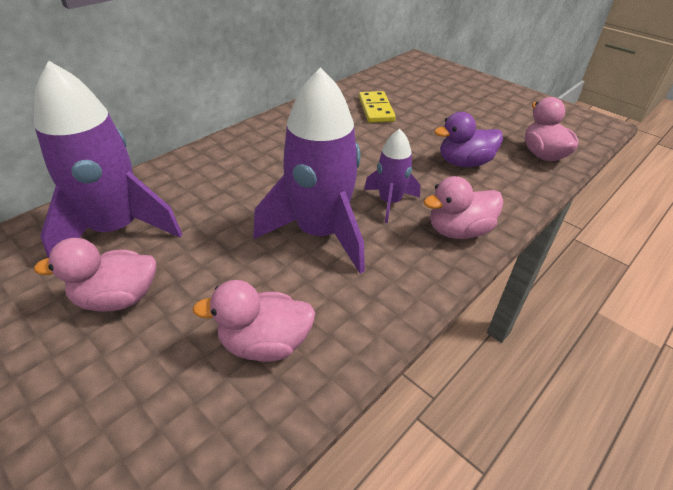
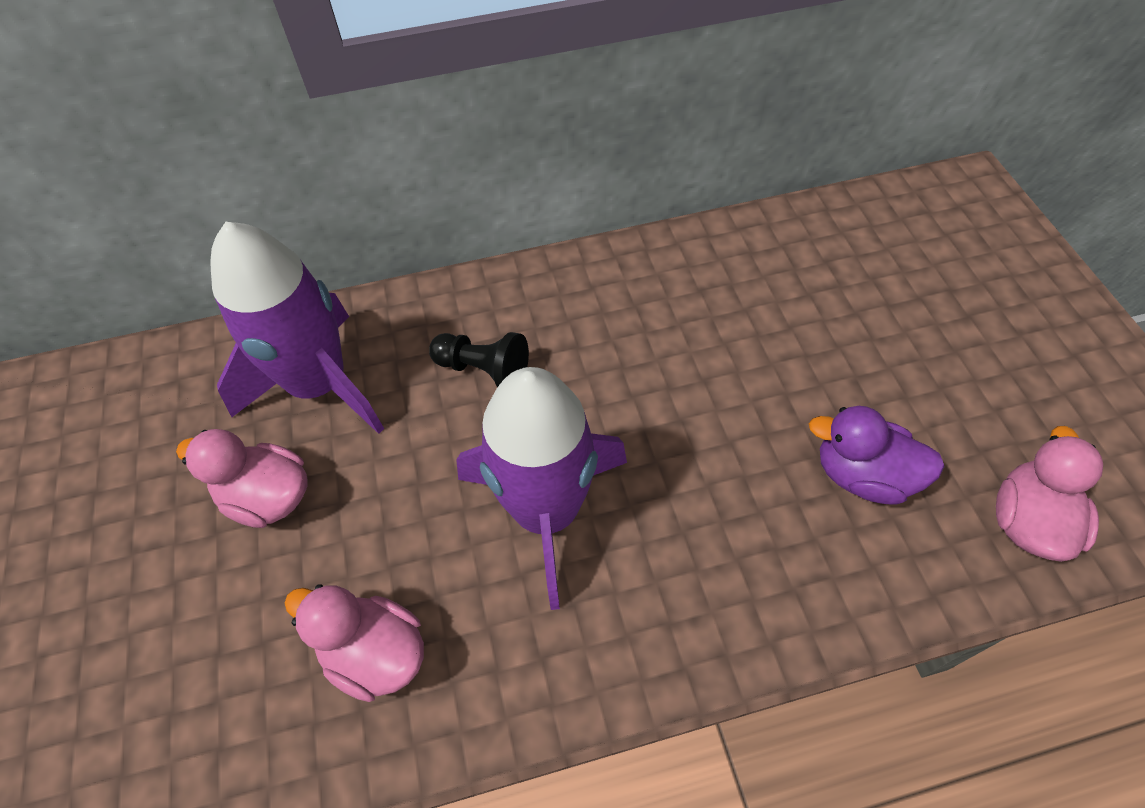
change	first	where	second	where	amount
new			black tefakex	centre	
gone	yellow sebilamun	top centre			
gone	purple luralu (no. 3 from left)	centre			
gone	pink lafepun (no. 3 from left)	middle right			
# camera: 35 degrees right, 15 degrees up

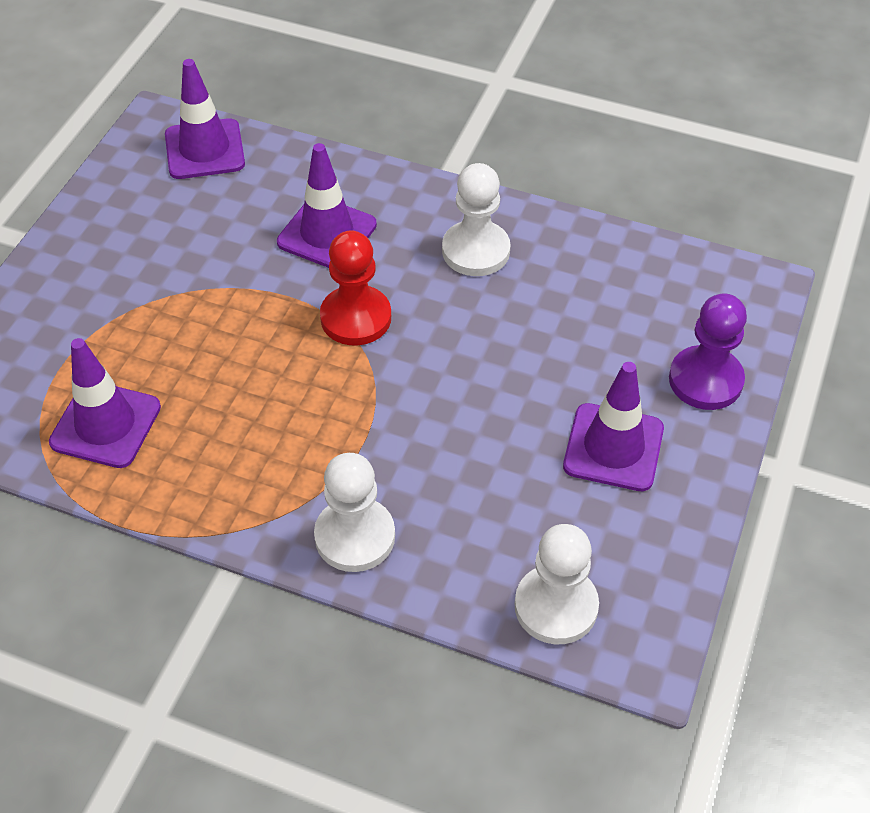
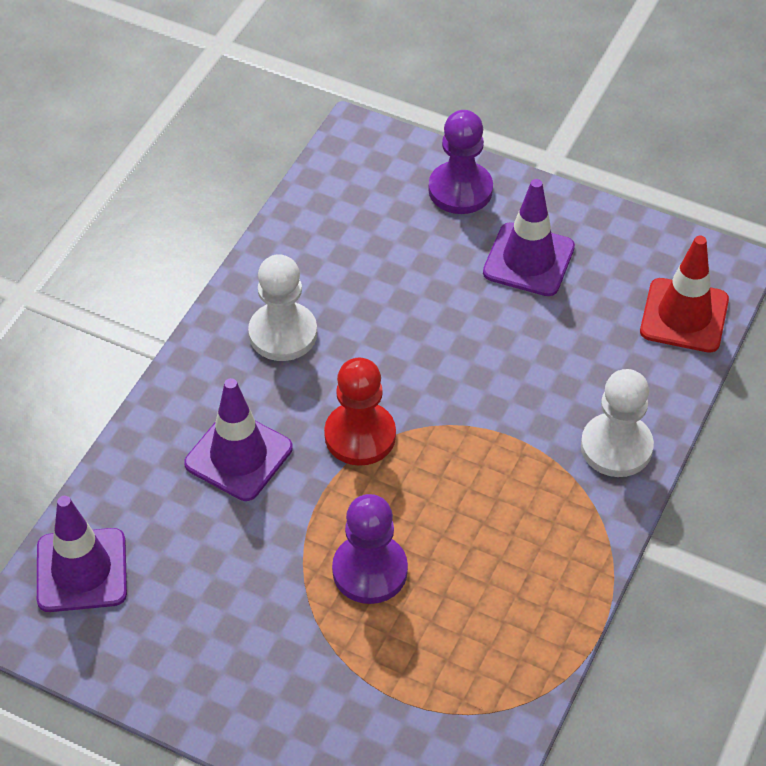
change	first	where	second	where	amount
new			purple tefakex (no. 1 from left)	bottom centre	
swapped	white tefakex (no. 3 from left)	bottom centre	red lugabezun	middle right	
gone	purple lugabezun (no. 1 from left)	middle left			
# camera: 85 degrees left, 0 degrees up

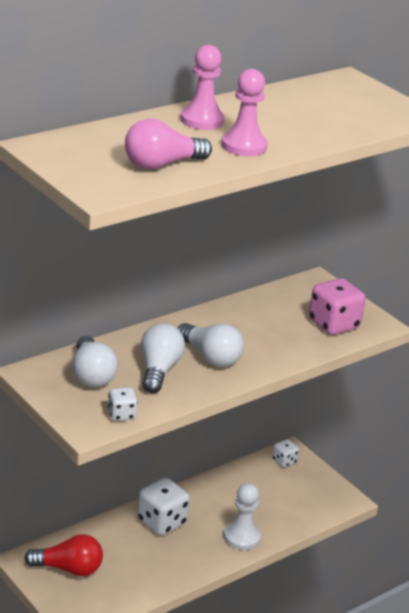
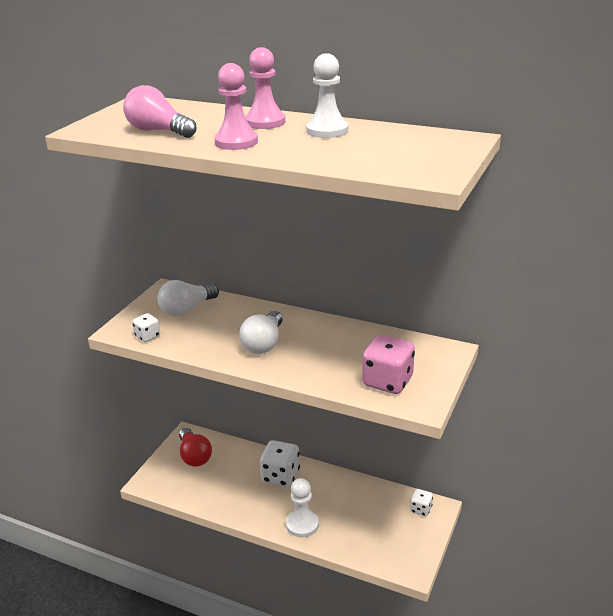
change	first	where	second	where	amount
new			white tefakex (no. 2 from left)	top centre	
gone	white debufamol (no. 2 from left)	centre			
# camera: 65 degrees right, 0 degrees up

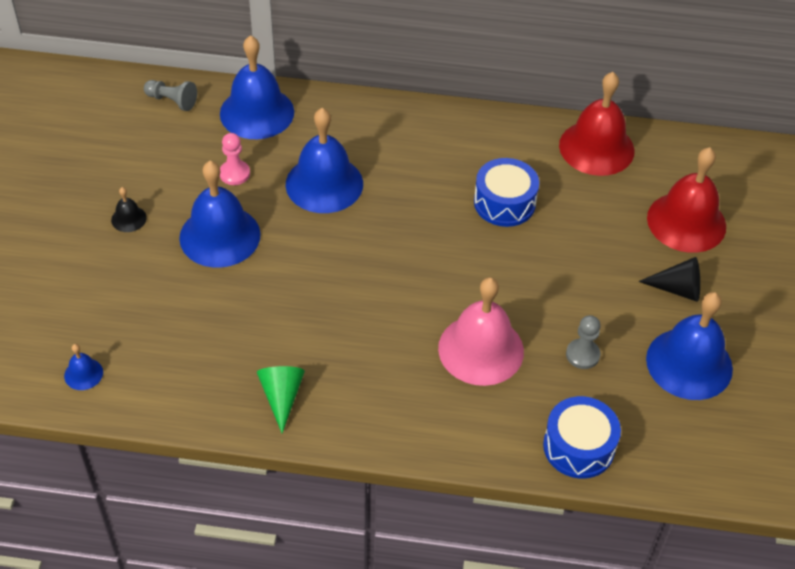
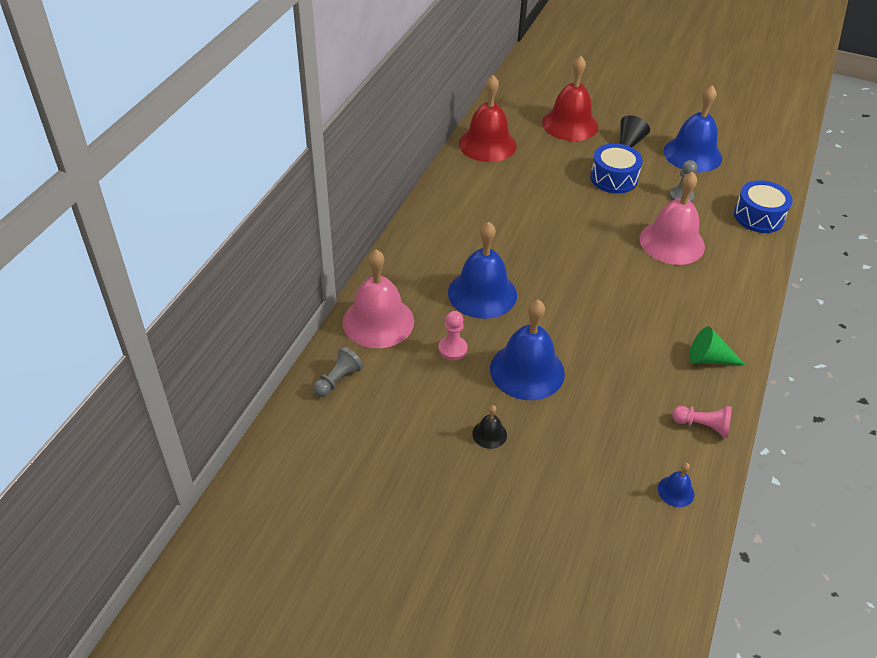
change	first	where	second	where	amount
repainted	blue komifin (no. 3 from left)	top left	pink komifin (no. 1 from left)	centre	
shifted	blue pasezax (no. 1 from left)	centre		top right	
new			pink tefakex (no. 2 from left)	middle right	
# camera: 75 degrees left, 5 degrees down

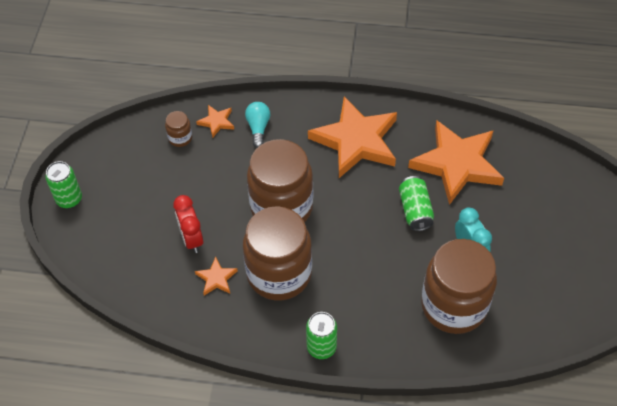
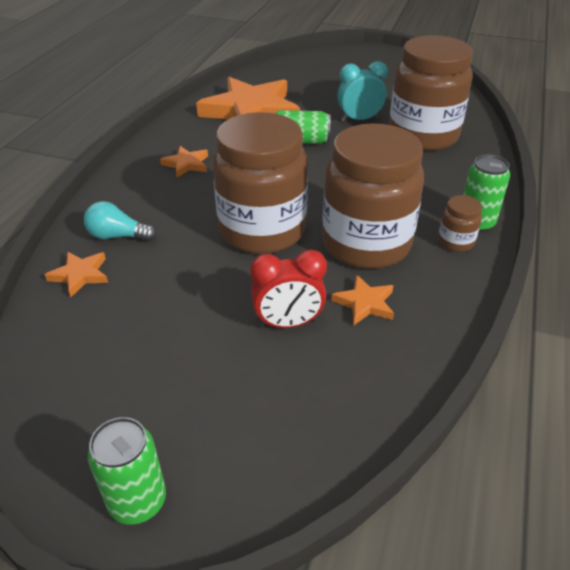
change	first	where	second	where	amount
scaled	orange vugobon (no. 3 from left in the first image)	centre	orange vugobon (no. 2 from left)	top left	x0.42
shifted	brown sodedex (no. 1 from left in the first image)	top left	brown sodedex (no. 4 from left)	middle right	
# camera: 80 degrees left, 15 degrees down

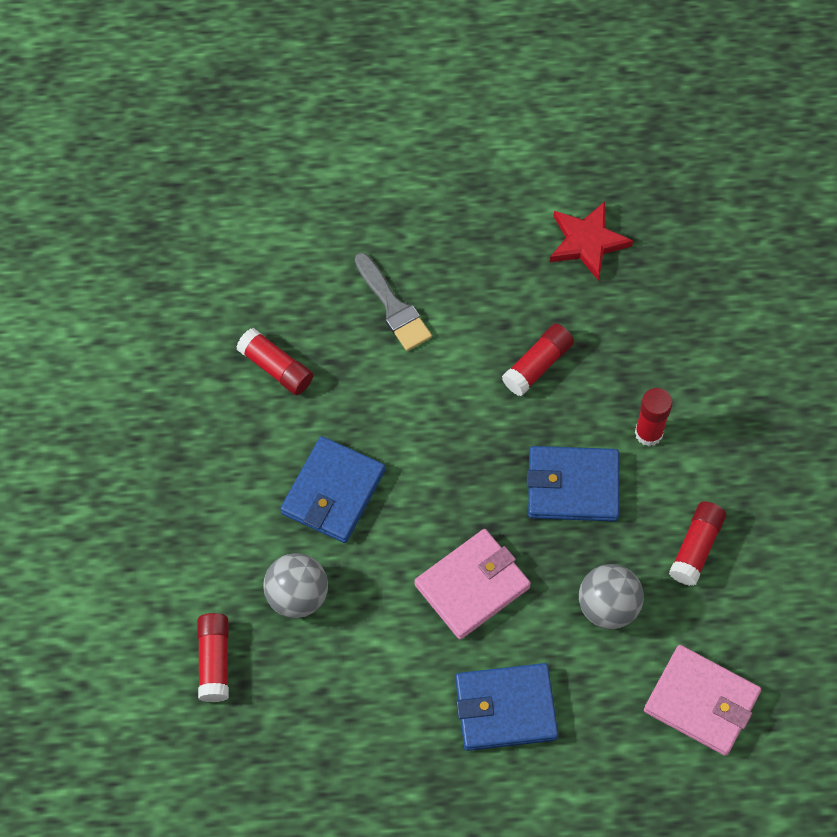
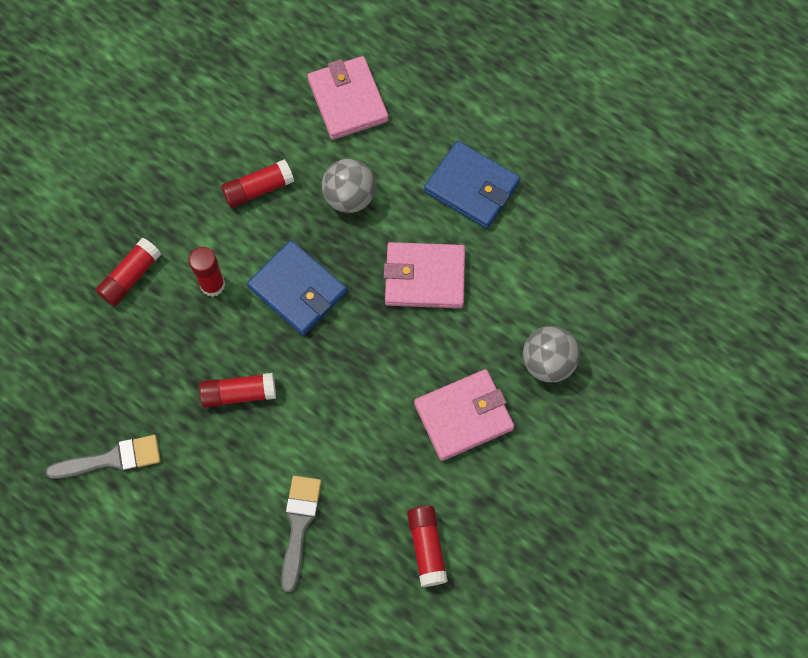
change	first	where	second	where	amount
swapped	red vugobon	top right	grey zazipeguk (no. 1 from left)	bottom left	
shifted	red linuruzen (no. 1 from left)	bottom left		middle left	
repainted	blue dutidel (no. 1 from left)	centre	pink dutidel (no. 3 from left)	centre	
# camera: 140 degrees left, 5 degrees up

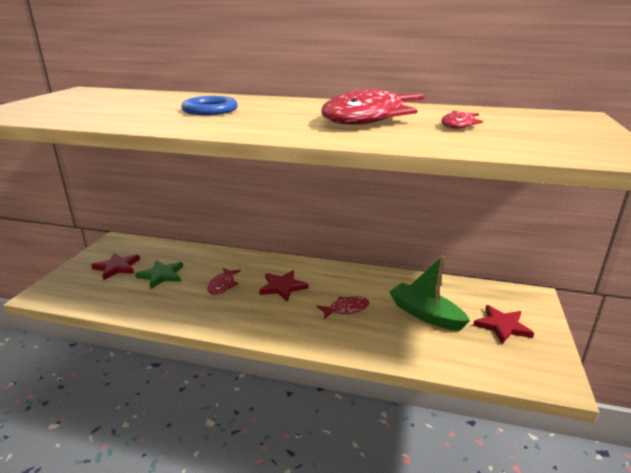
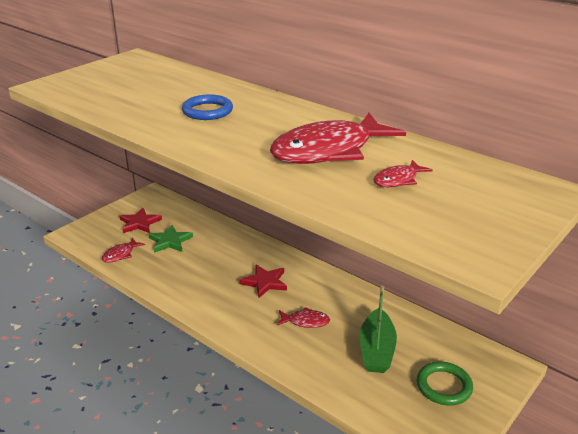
change	first	where	second	where	amount
shifted	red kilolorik (no. 1 from left)	centre		middle left	
rotated	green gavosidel	middle right		bottom centre	150 degrees counterclockwise
swapped	red vugobon (no. 3 from left)	bottom right	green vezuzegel	bottom right	
# camera: 25 degrees right, 5 degrees up

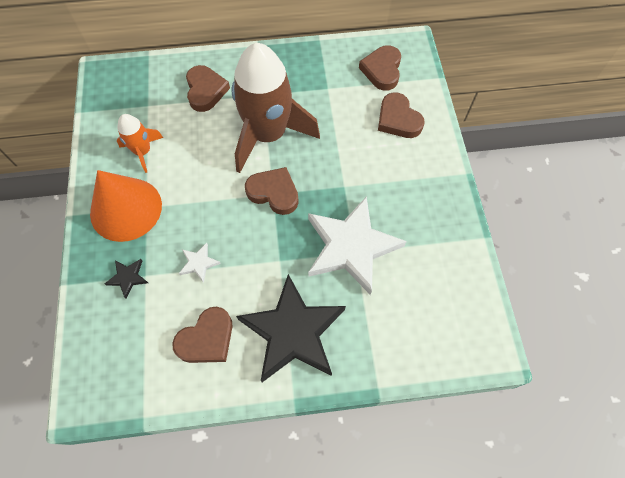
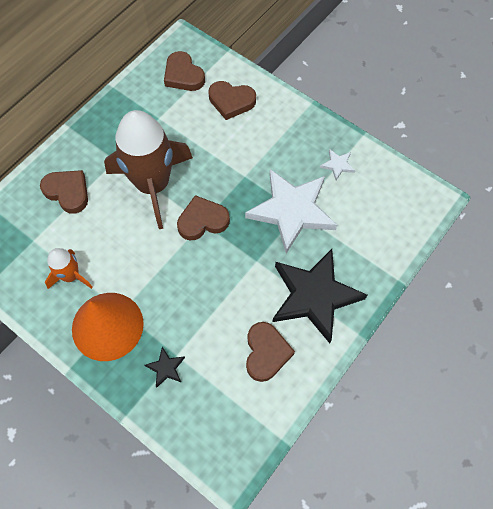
change	first	where	second	where	amount
shifted	white vugobon (no. 1 from left in the first image)	middle left	white vugobon (no. 2 from left)	top right	
# camera: 45 degrees left, 0 degrees up

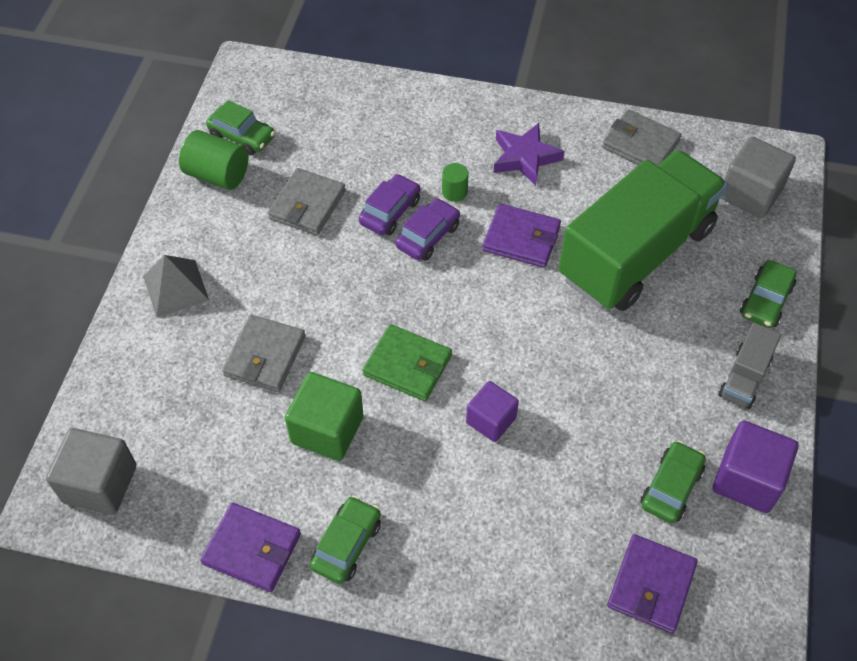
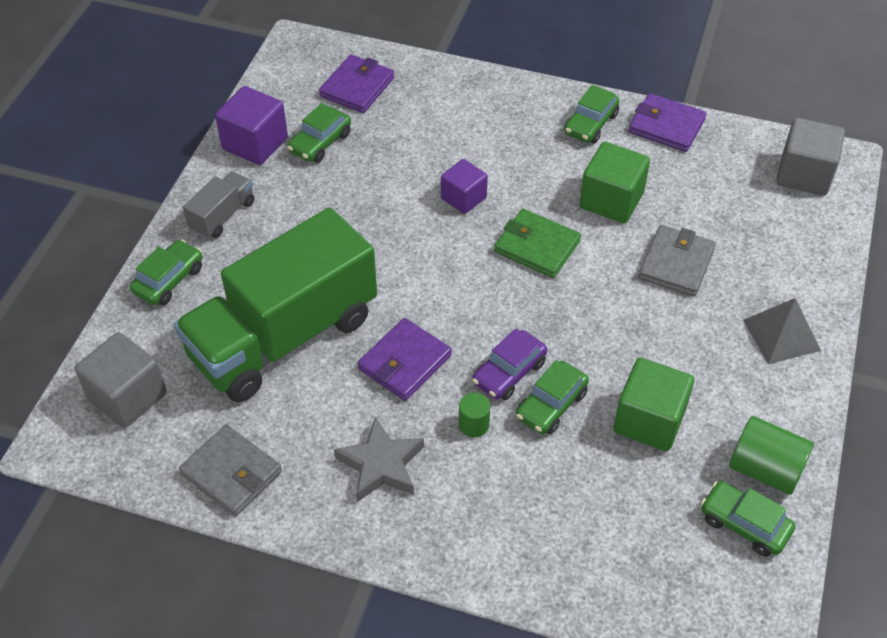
change	first	where	second	where	amount
repainted	purple vugobon	top centre	grey vugobon	bottom centre	
rotated	purple dutidel (no. 2 from left)	centre		centre	75 degrees counterclockwise
repainted	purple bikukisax (no. 1 from left)	top centre	green bikukisax (no. 3 from left)	centre	
swapped	grey dutidel (no. 2 from left)	top centre	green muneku (no. 2 from left)	middle right	
# camera: 175 degrees left, 5 degrees down

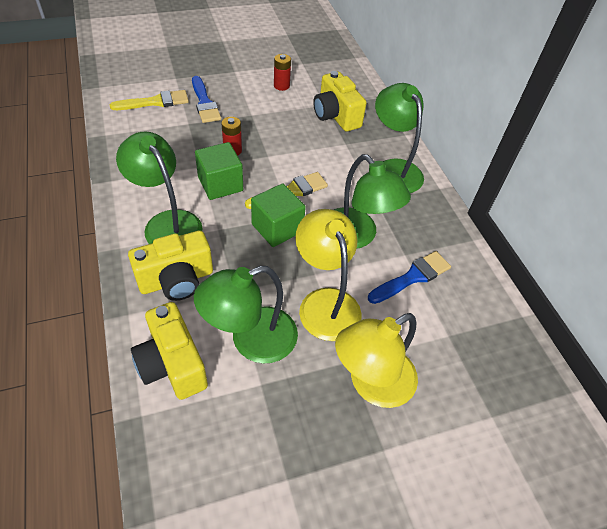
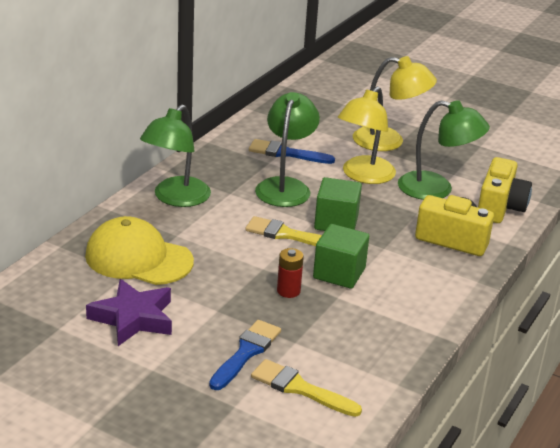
change	first	where	second	where	amount
swapped	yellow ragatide (no. 3 from left)	top centre	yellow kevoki	middle left	
swapped	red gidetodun (no. 2 from left)	top centre	purple vugobon	bottom left	
gone	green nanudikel (no. 1 from left)	middle left			
# camera: 130 degrees left, 20 degrees down

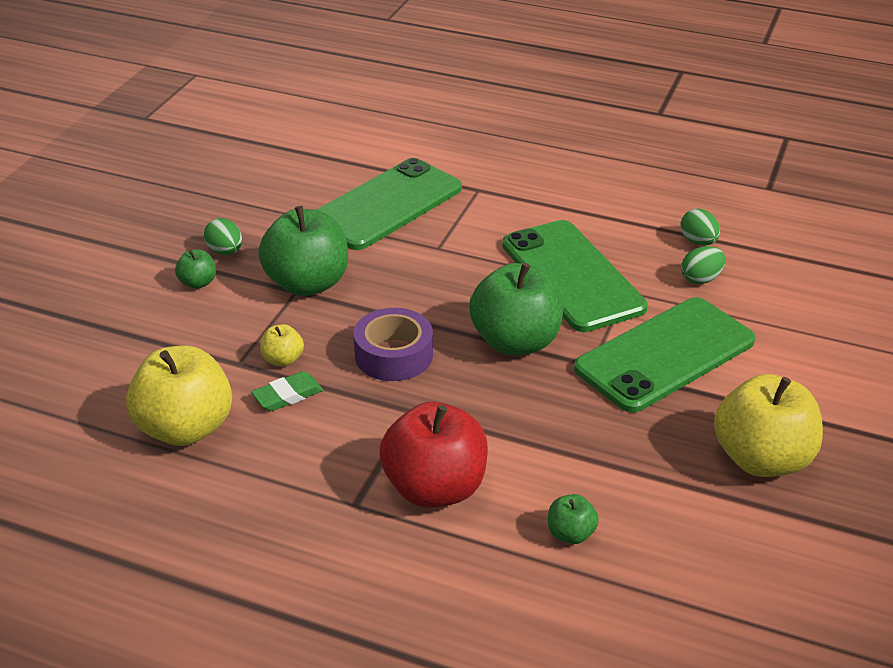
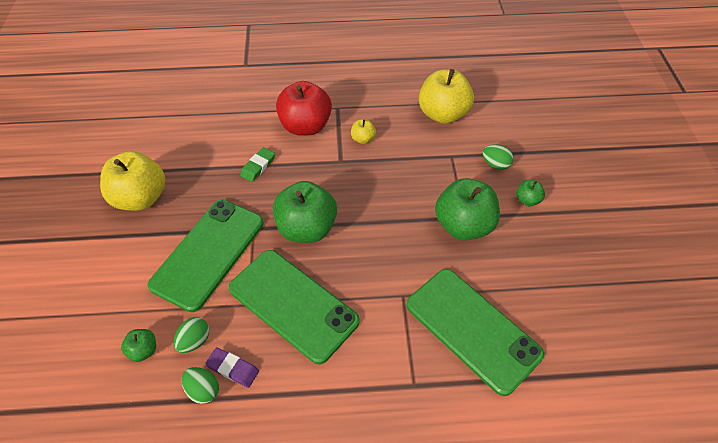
change	first	where	second	where	amount
shifted	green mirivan (no. 4 from left in the first image)	bottom centre	green mirivan (no. 1 from left)	bottom left	
new			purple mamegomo	bottom left	
shifted	green mamegomo	middle left		centre	
shifted	yellow mirivan (no. 2 from left)	middle left		top centre	
rotated	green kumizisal (no. 1 from left in the first image)	top centre	green kumizisal (no. 3 from left)	bottom centre	60 degrees counterclockwise
shifted	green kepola (no. 1 from left in the first image)	middle left	green kepola (no. 3 from left)	middle right	
gone	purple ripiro	centre			
# camera: 155 degrees right, 15 degrees up

